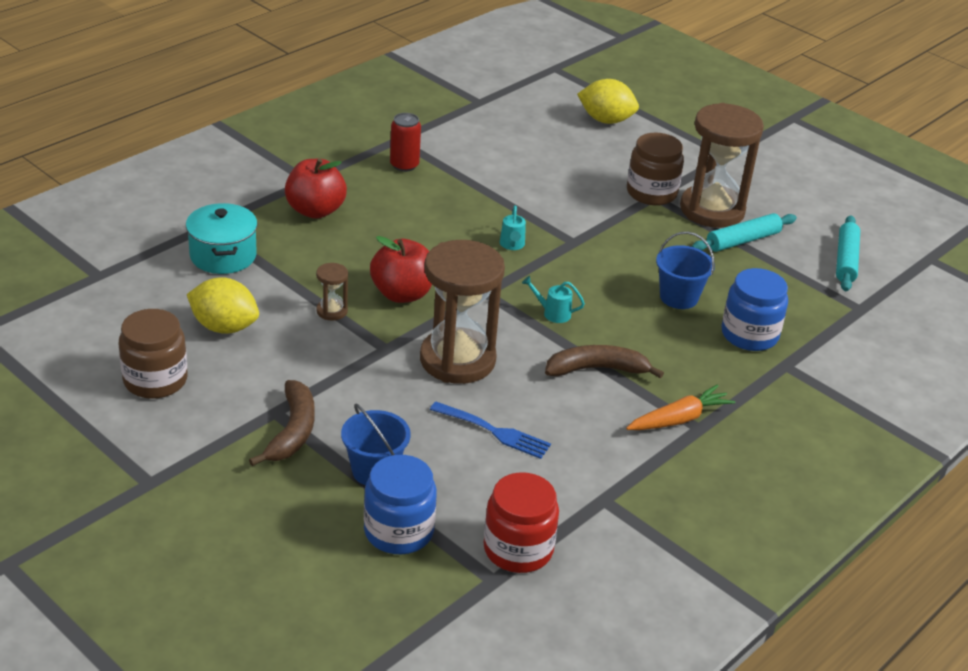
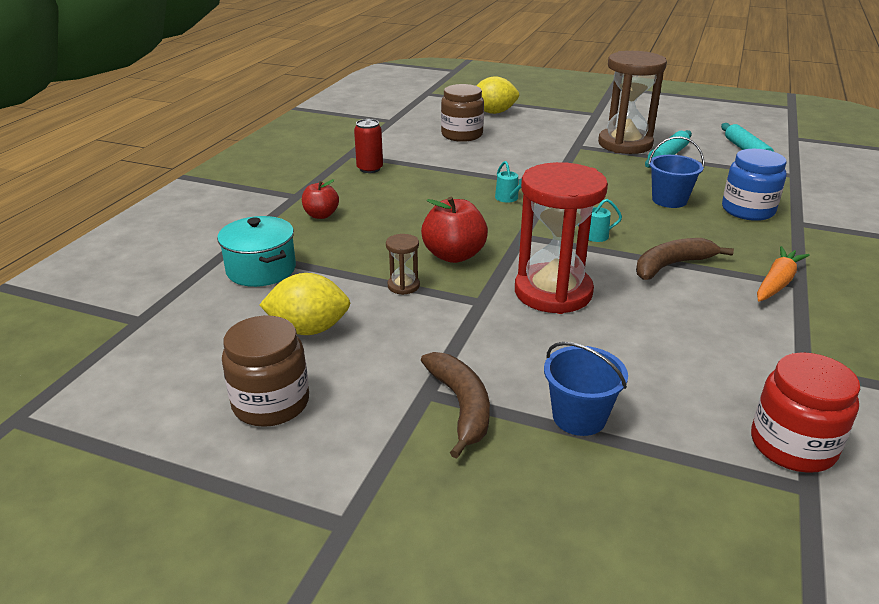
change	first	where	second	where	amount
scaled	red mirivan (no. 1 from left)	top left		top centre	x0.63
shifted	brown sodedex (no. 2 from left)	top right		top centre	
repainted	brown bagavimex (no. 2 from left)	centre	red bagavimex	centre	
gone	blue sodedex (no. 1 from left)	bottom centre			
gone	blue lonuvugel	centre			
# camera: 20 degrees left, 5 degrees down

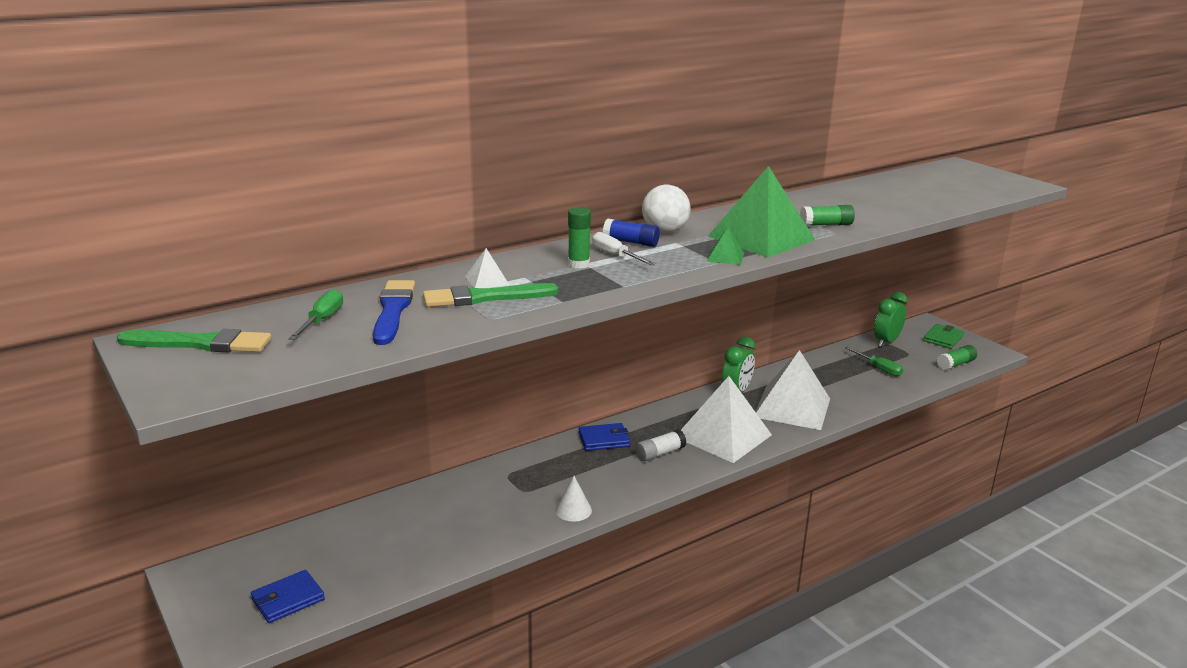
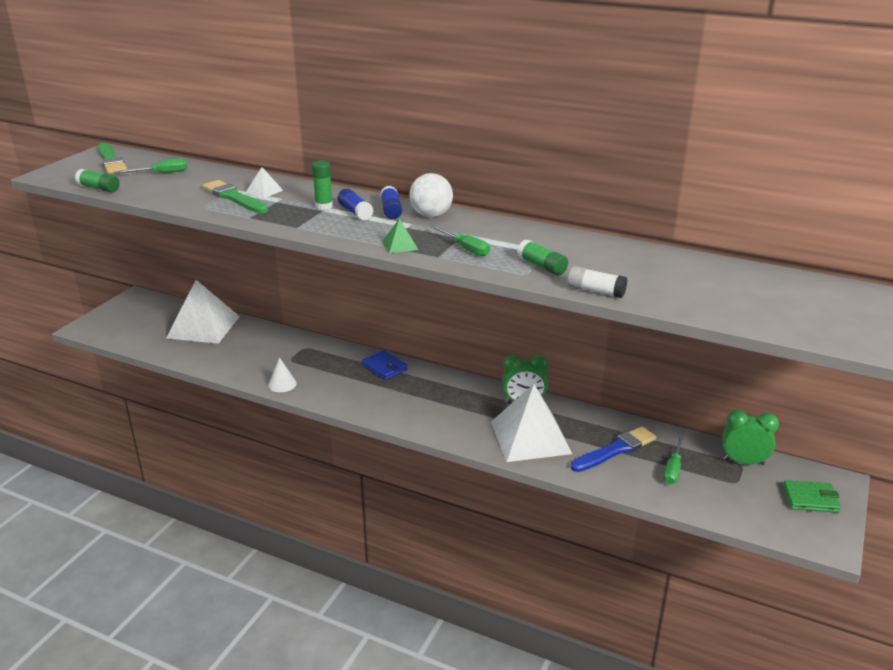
change	first	where	second	where	amount
shifted	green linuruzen (no. 3 from left in the first image)	middle right	green linuruzen (no. 1 from left)	top left	
shifted	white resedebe (no. 2 from left in the first image)	centre	white resedebe (no. 1 from left)	middle left	
swapped	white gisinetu	centre	blue linuruzen (no. 1 from left)	top centre	
swapped	green resedebe (no. 2 from left)	top centre	green gisinetu (no. 2 from left)	centre	
shifted	white linuruzen	centre		middle right	
shifted	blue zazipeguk	middle left		bottom right	
gone	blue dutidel (no. 1 from left)	bottom left			
# camera: 60 degrees right, 5 degrees up

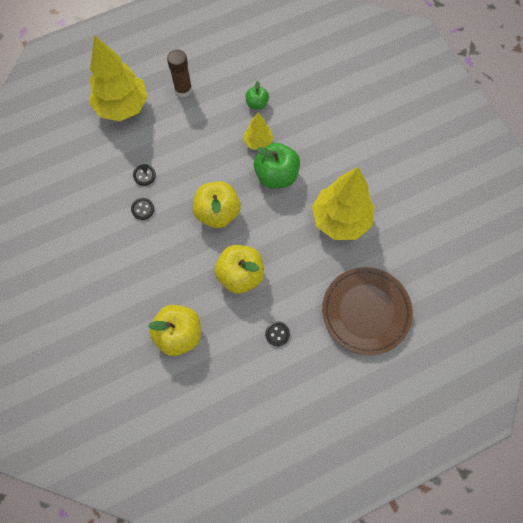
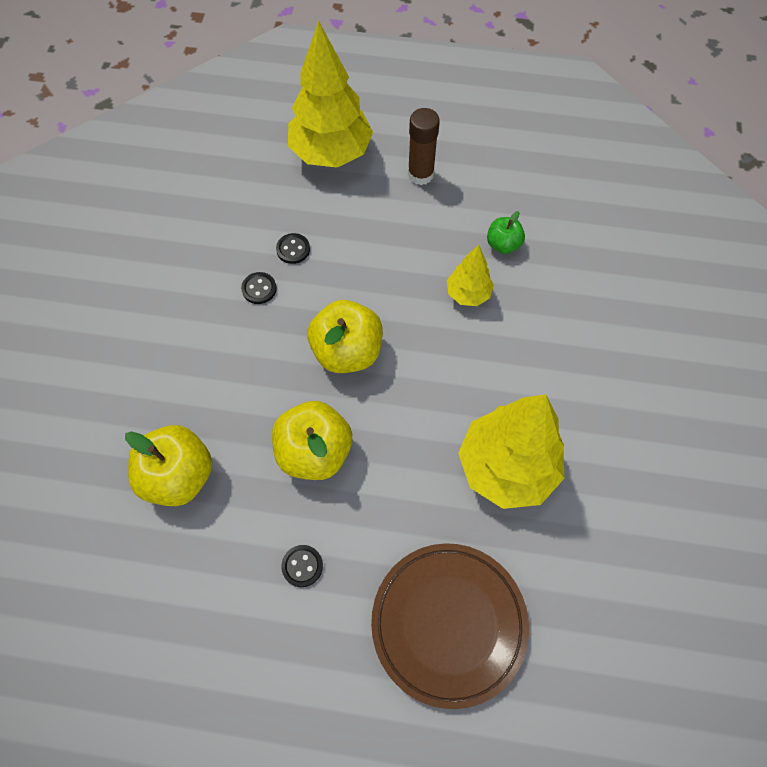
change	first	where	second	where	amount
gone	green mirivan (no. 2 from left)	top centre			
# camera: 35 degrees right, 5 degrees down

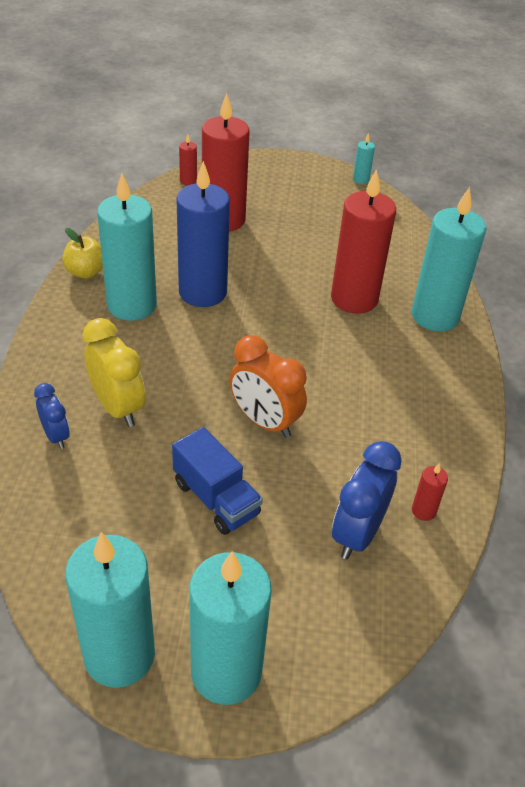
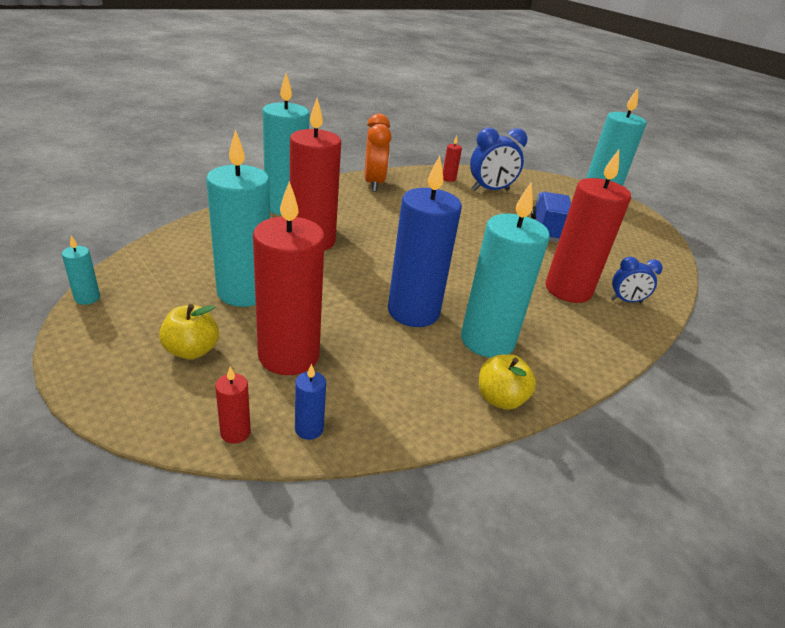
change	first	where	second	where	amount
new			yellow mirivan (no. 1 from left)	middle left	
shifted	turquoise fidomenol (no. 1 from left in the first image)	bottom left	turquoise fidomenol (no. 2 from left)	middle left	
new			blue fidomenol (no. 1 from left)	centre	
shifted	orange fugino	centre		top centre	
swapped	yellow fugino	middle left	red fidomenol (no. 5 from left)	middle right	
rotated	blue fugino (no. 1 from left in the first image)	middle left	blue fugino (no. 2 from left)	middle right	105 degrees counterclockwise
# camera: 135 degrees left, 10 degrees down

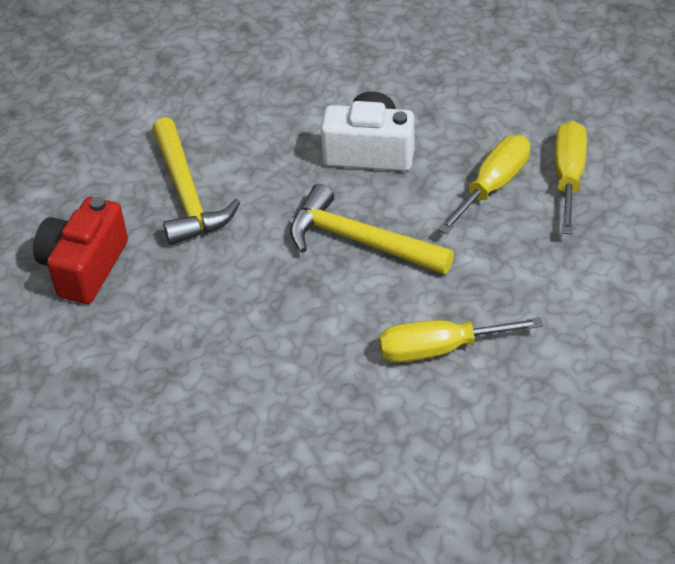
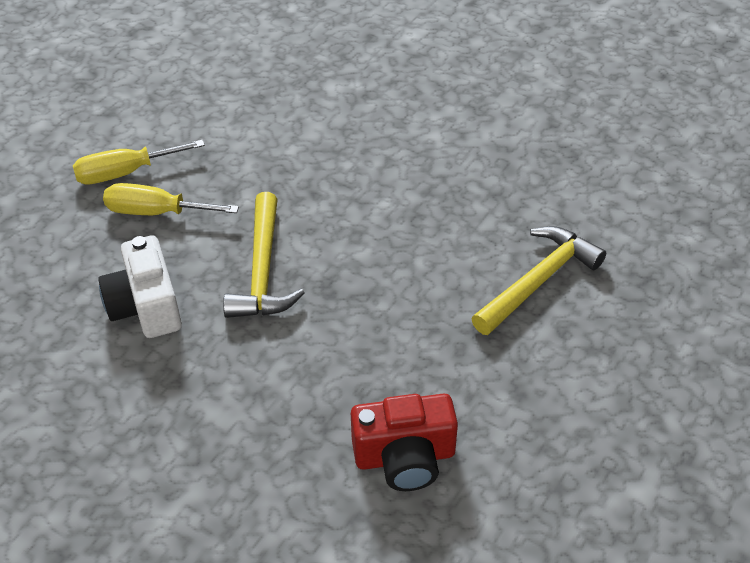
change	first	where	second	where	amount
shifted	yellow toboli (no. 1 from left in the first image)	top left	yellow toboli (no. 2 from left)	middle right	
gone	yellow gisinetu (no. 1 from left)	middle right			
# camera: 120 degrees left, 0 degrees up

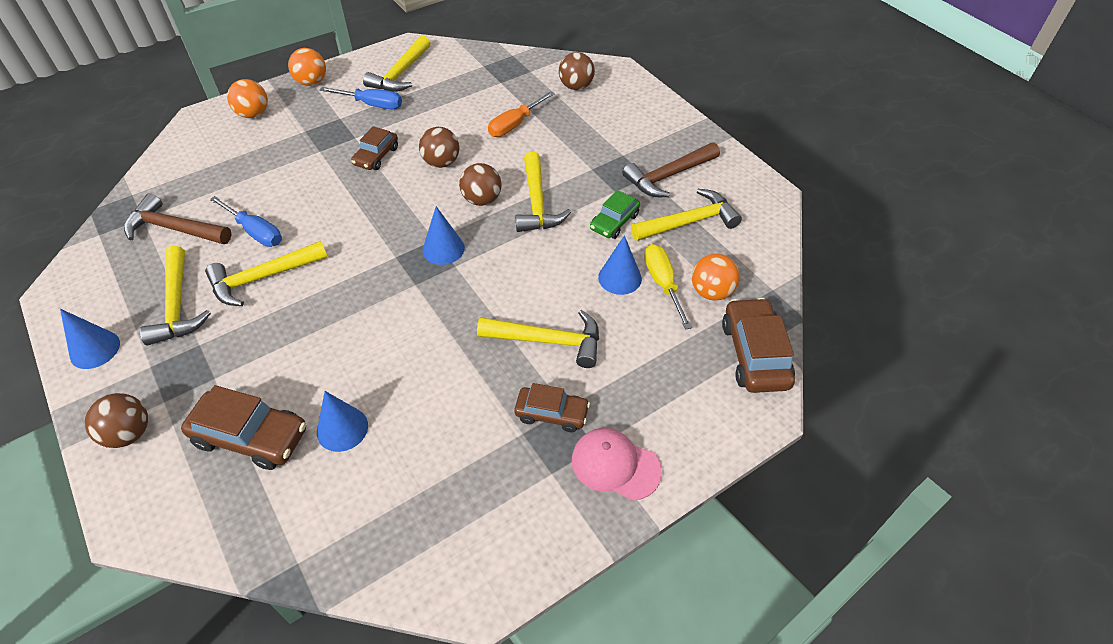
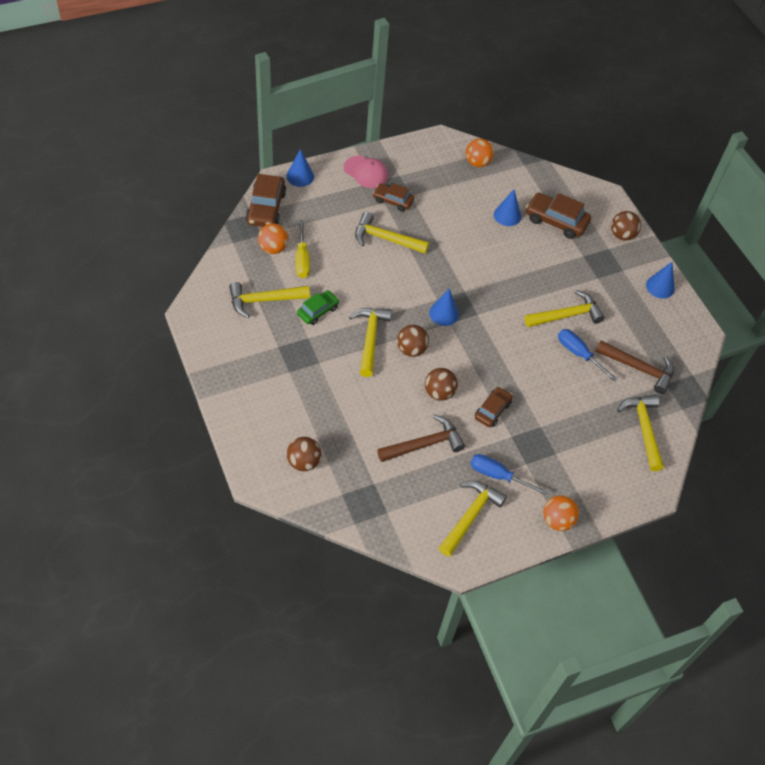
change	first	where	second	where	amount
shifted	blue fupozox (no. 4 from left in the first image)	centre	blue fupozox (no. 1 from left)	top centre	
shifted	brown toboli (no. 2 from left in the first image)	top centre	brown toboli (no. 1 from left)	centre	
shifted	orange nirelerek (no. 1 from left in the first image)	top left	orange nirelerek (no. 2 from left)	top centre	
shifted	yellow toboli (no. 1 from left in the first image)	middle left	yellow toboli (no. 6 from left)	middle right	
gone	orange gisinetu	top centre			
# camera: 175 degrees left, 5 degrees up

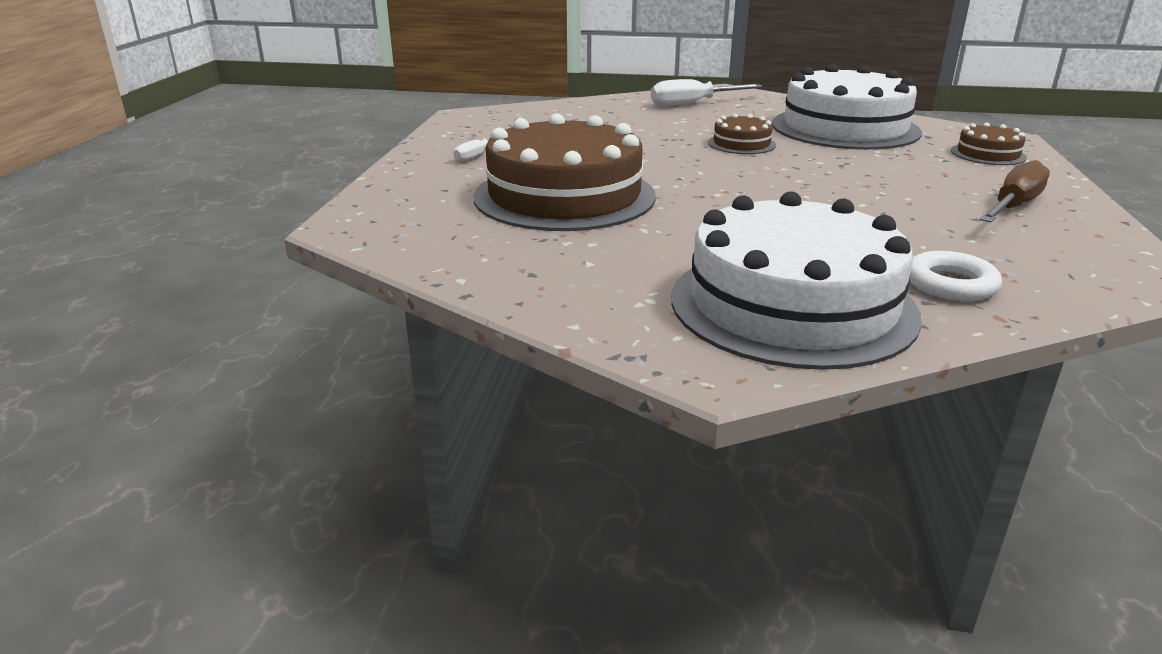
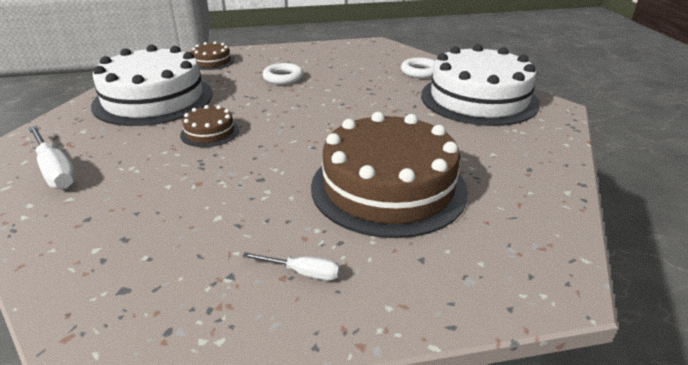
change	first	where	second	where	amount
new			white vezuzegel (no. 1 from left)	top centre	
gone	brown gisinetu	top right			
# camera: 110 degrees left, 5 degrees up

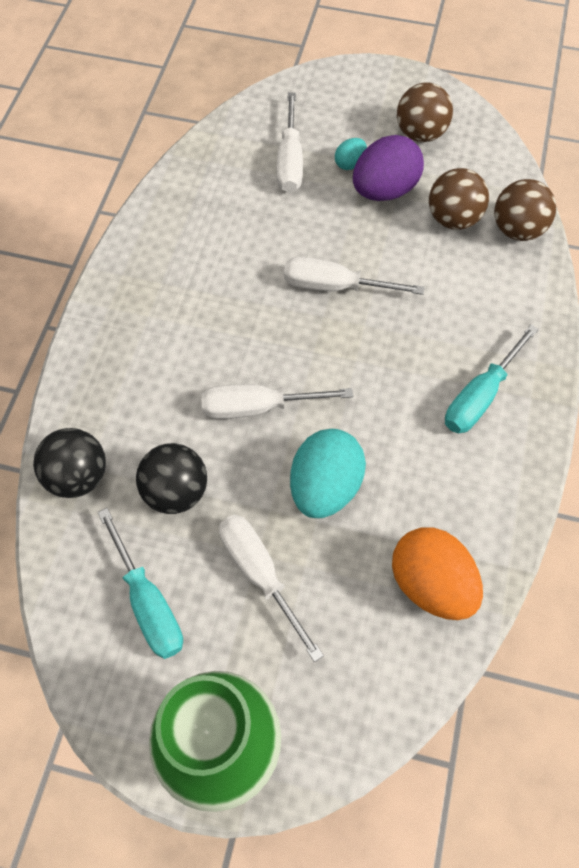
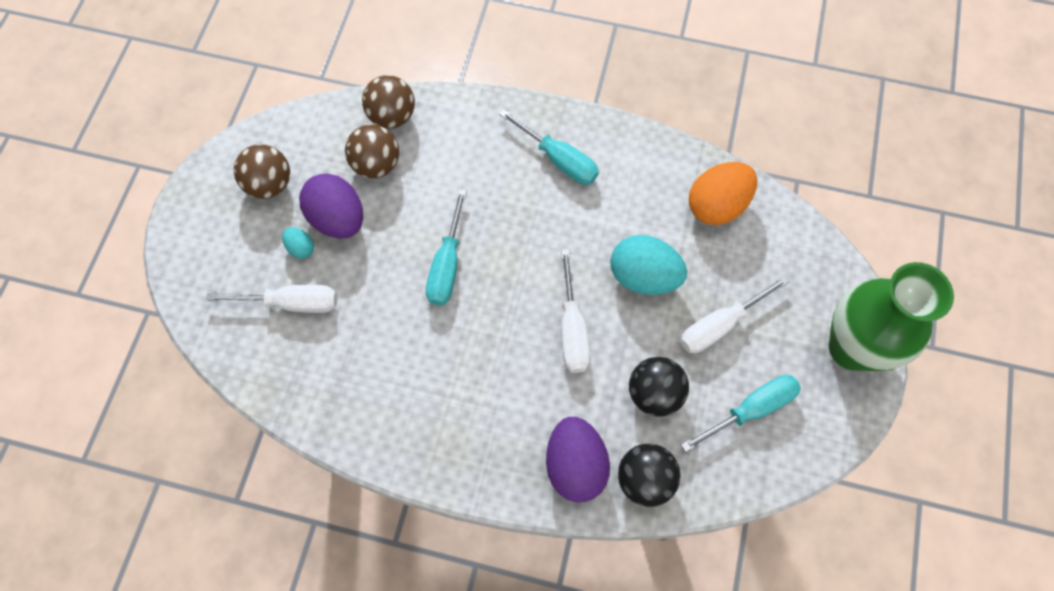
change	first	where	second	where	amount
repainted	white gisinetu (no. 4 from left)	top centre	turquoise gisinetu (no. 1 from left)	centre	
new			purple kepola (no. 2 from left)	bottom centre	
# camera: 90 degrees left, 5 degrees up

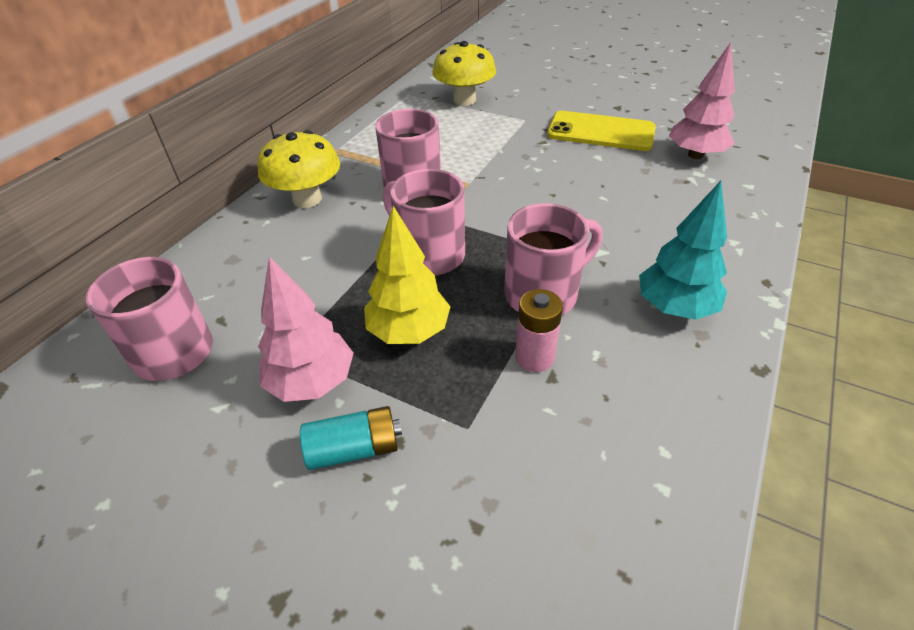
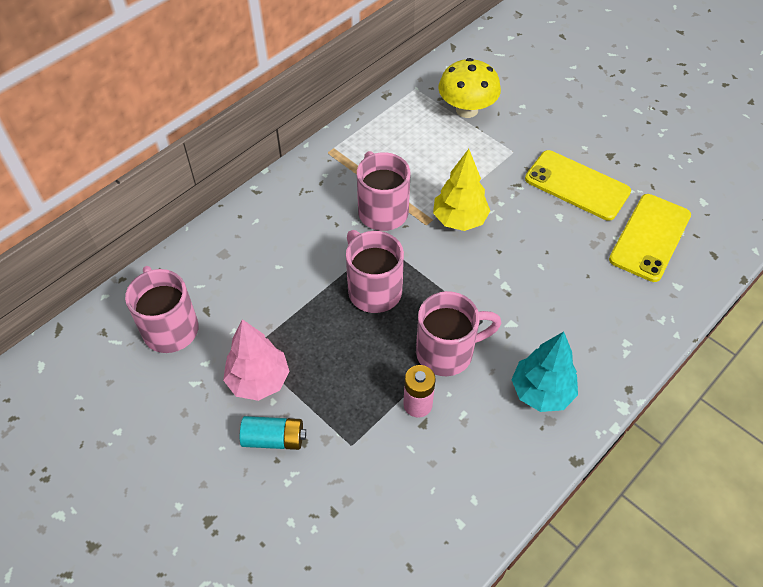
change	first	where	second	where	amount
shifted	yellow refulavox	centre		top centre	
swapped	pink refulavox (no. 2 from left)	top right	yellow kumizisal (no. 2 from left)	middle right	
gone	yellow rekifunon (no. 1 from left)	top left			
# camera: 15 degrees right, 10 degrees up

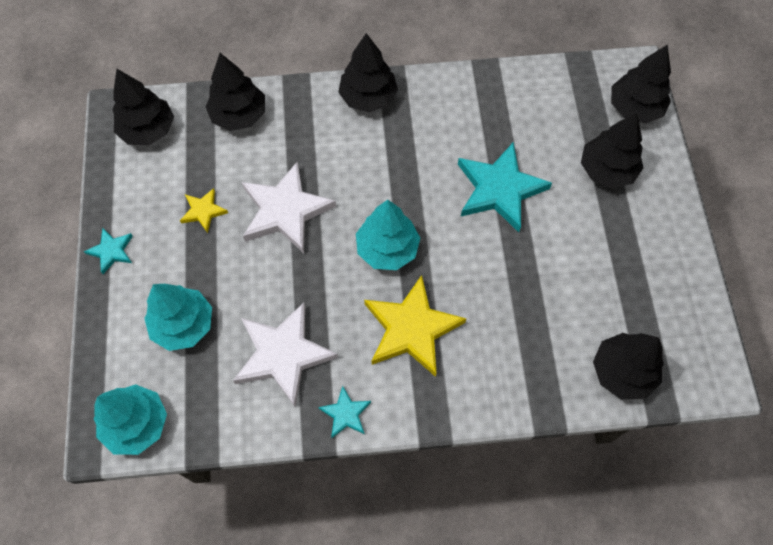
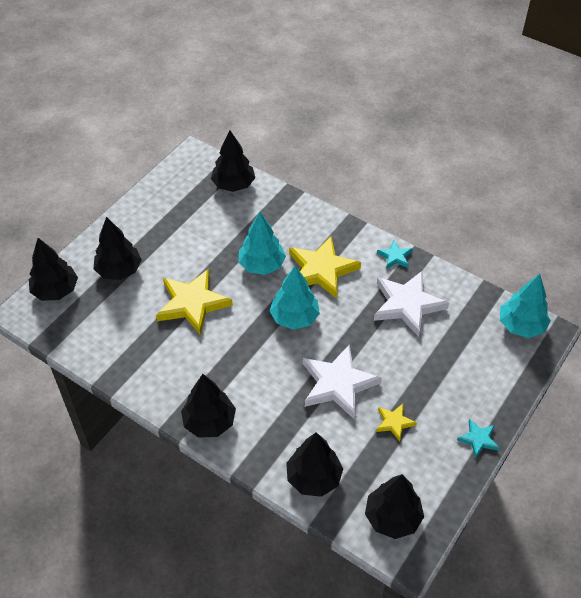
change	first	where	second	where	amount
repainted	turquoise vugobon (no. 3 from left)	centre	yellow vugobon (no. 1 from left)	centre	
shifted	turquoise refulavox (no. 2 from left in the first image)	middle left	turquoise refulavox (no. 1 from left)	centre	
# camera: 140 degrees left, 15 degrees down

